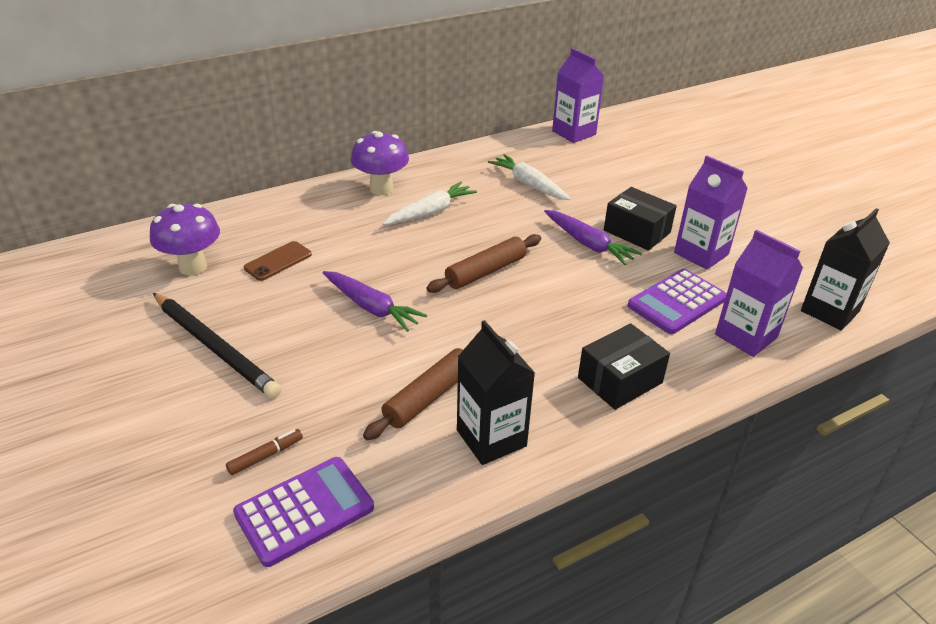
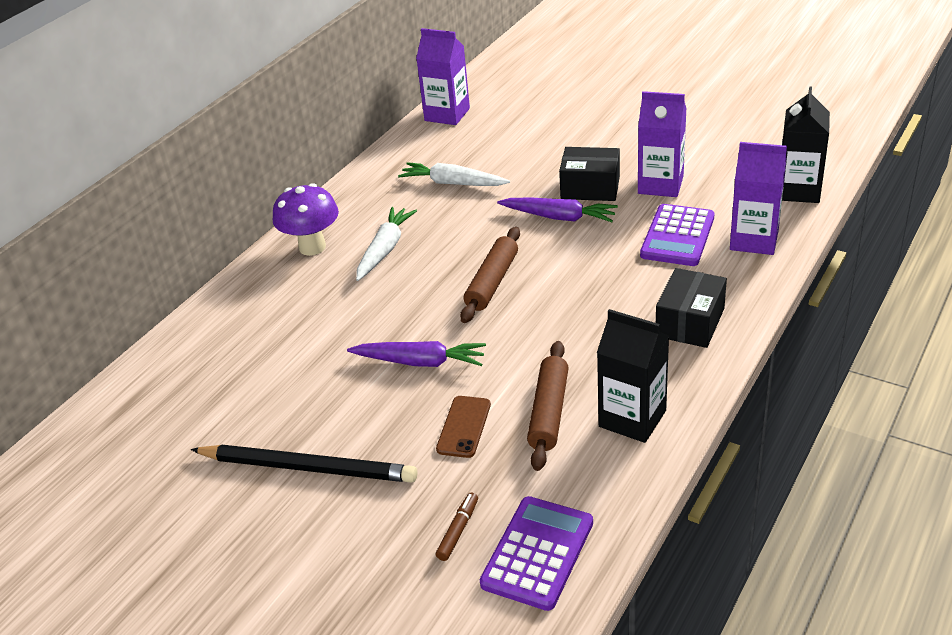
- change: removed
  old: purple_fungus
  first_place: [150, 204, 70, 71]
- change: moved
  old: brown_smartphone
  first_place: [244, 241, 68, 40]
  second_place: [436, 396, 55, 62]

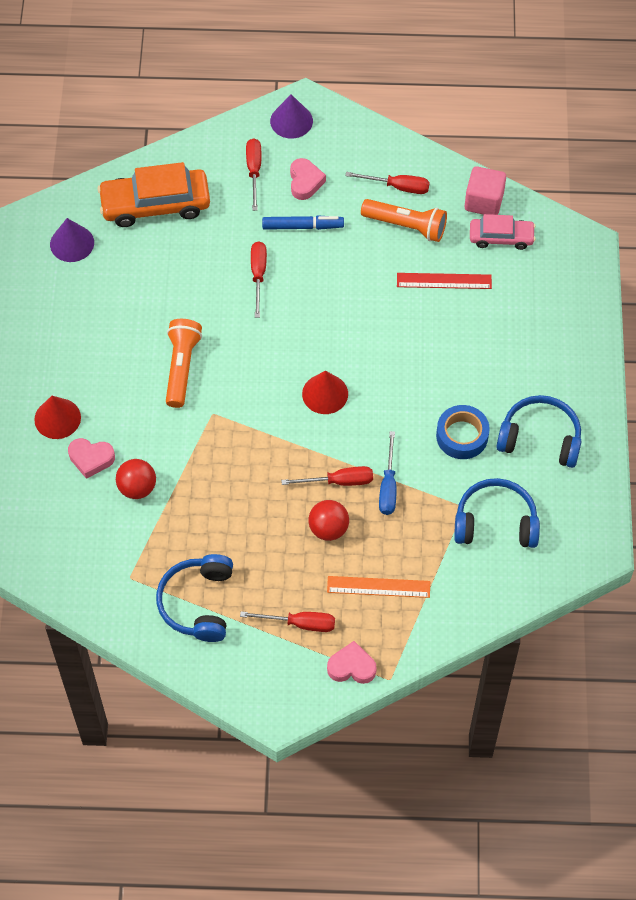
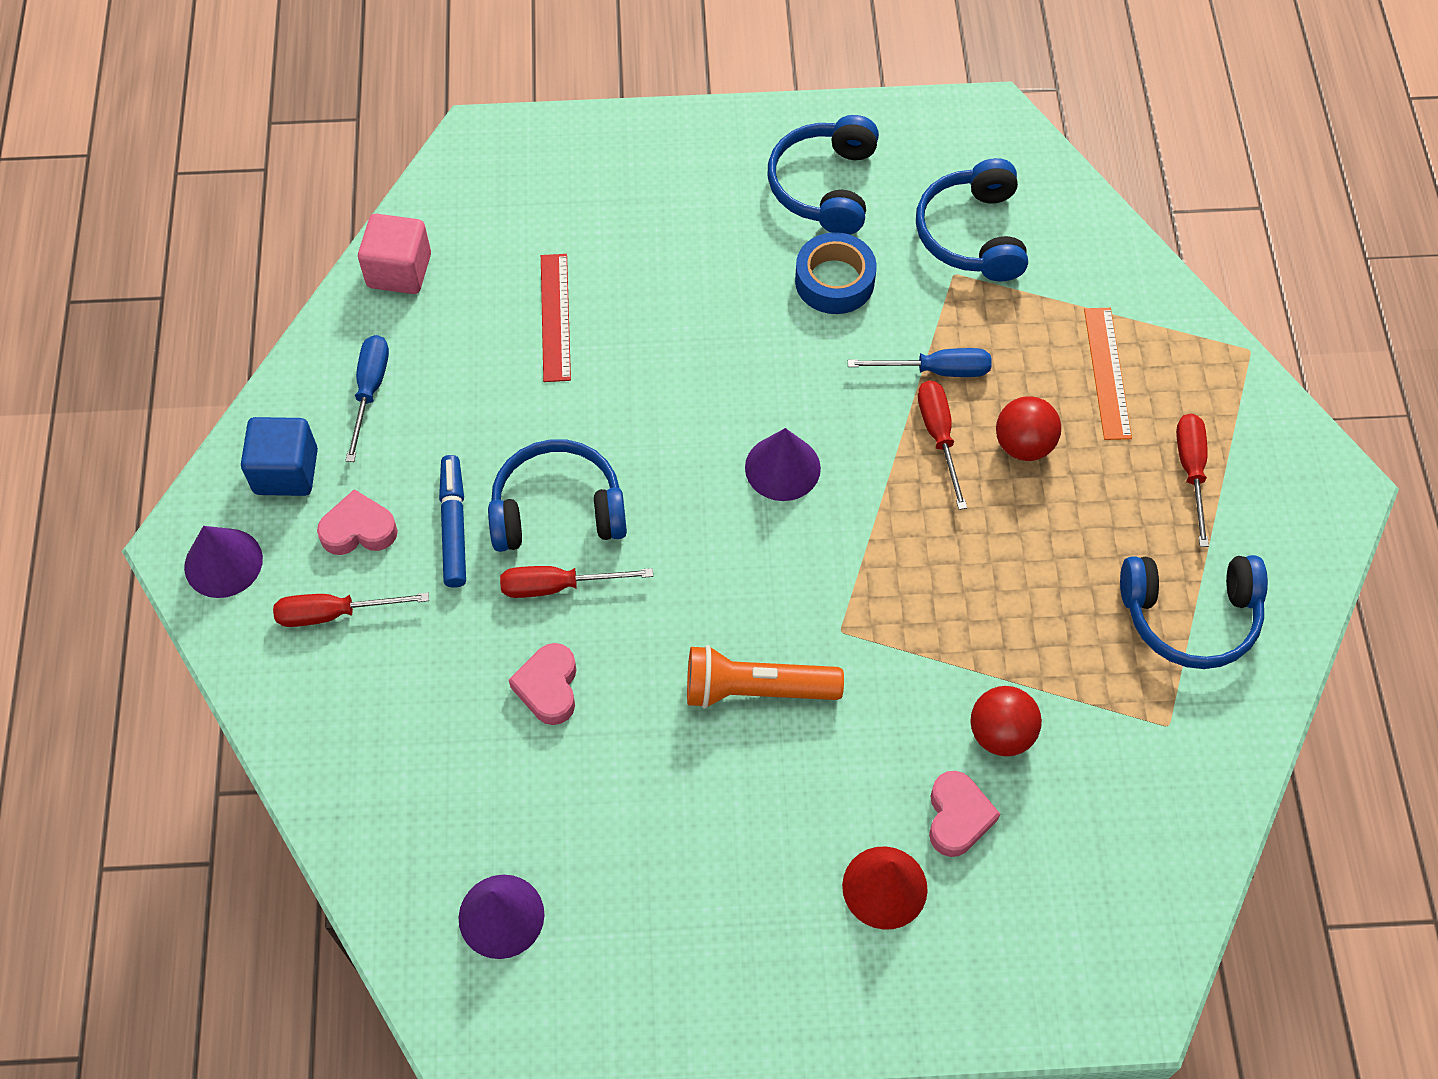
- change: removed
  old: orange_toy_car
  first_place: [97, 162, 113, 65]
- change: removed
  old: orange_flashlight
  first_place: [361, 199, 86, 43]
- change: removed
  old: pink_toy_car
  first_place: [470, 214, 65, 36]
- change: added
  new: royal_blue_cube
  second_place: [241, 417, 77, 79]
- change: added
  new: royal_blue_over-ear_headphones
  second_place: [488, 439, 139, 113]
- change: moved
  old: pink_heart
  first_place: [327, 641, 50, 43]
  second_place: [509, 643, 68, 82]
- change: recoloured
  old: red_cone
  new: purple_cone
  first_place: [302, 371, 46, 43]
  second_place: [745, 428, 76, 73]
- change: recoloured
  old: red_hand_screwdriver
  new: royal_blue_hand_screwdriver
  first_place: [345, 172, 85, 22]
  second_place: [345, 335, 44, 127]

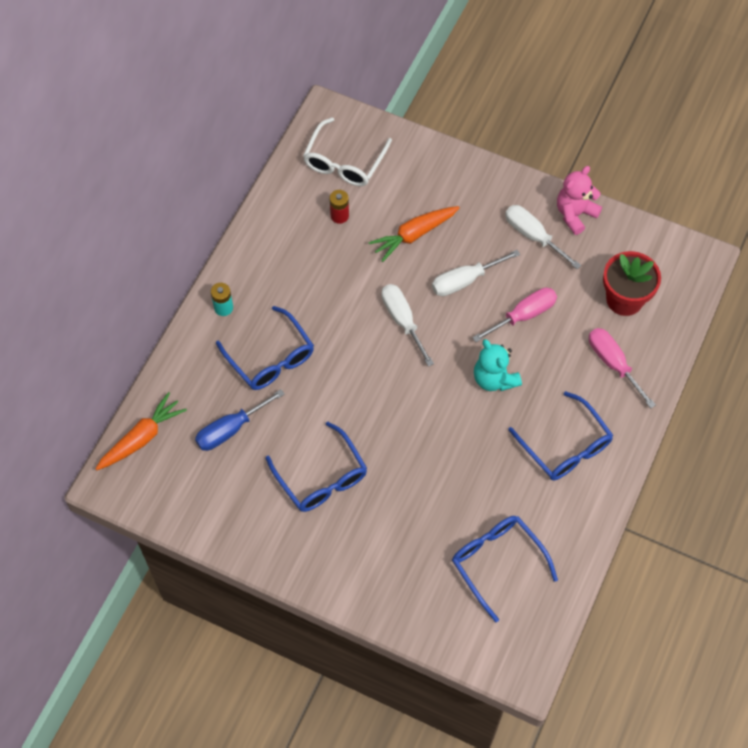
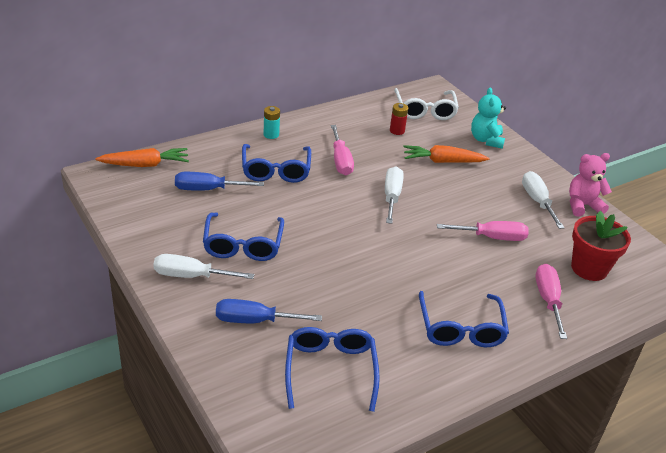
- change: added
  new: royal_blue_hand_screwdriver
  second_place: [216, 299, 106, 24]
- change: added
  new: pink_hand_screwdriver
  second_place: [331, 125, 23, 50]
- change: moved
  old: snow-white_hand_screwdriver
  first_place: [432, 250, 88, 46]
  second_place: [153, 254, 101, 25]
- change: moved
  old: turquoise_teddy_bear
  first_place: [474, 339, 48, 52]
  second_place: [471, 88, 35, 61]
- change: turned
  old: snow-white_glasses
  first_place: [303, 117, 89, 69]
  second_place: [394, 88, 65, 32]
  degrees: -60

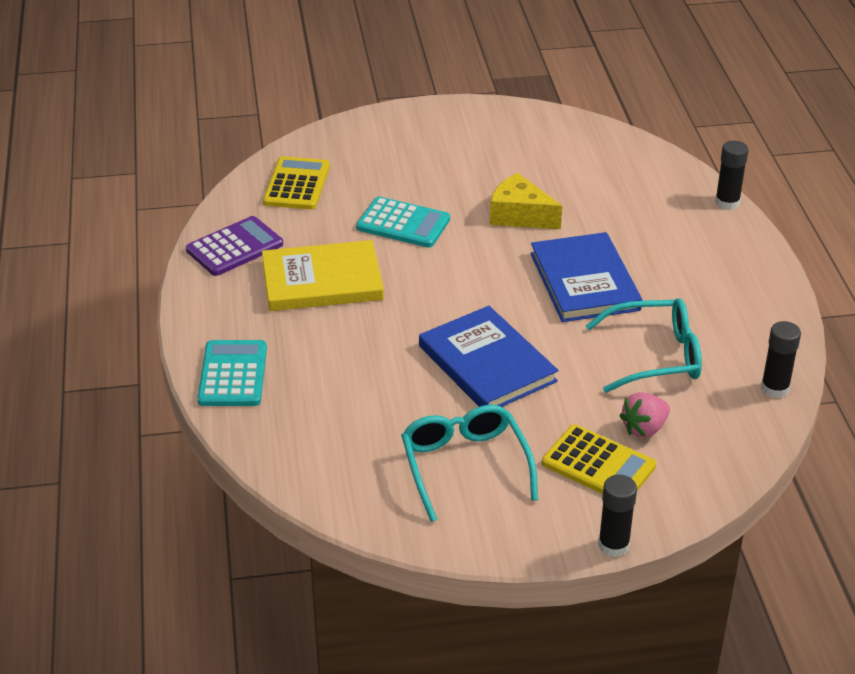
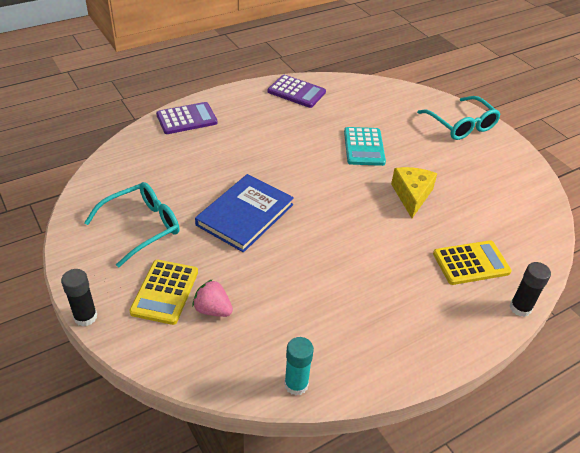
- change: removed
  old: golden_hardback
  first_place: [262, 240, 122, 71]
- change: removed
  old: royal_blue_hardback
  first_place: [530, 232, 112, 90]
- change: moved
  old: golden_adding_machine
  first_place: [263, 156, 67, 54]
  second_place: [433, 240, 79, 45]
- change: moved
  old: turquoise_glasses
  first_place: [586, 298, 116, 95]
  second_place: [417, 96, 84, 44]
- change: recoloured
  old: turquoise_adding_machine
  new: purple_adding_machine
  first_place: [198, 340, 69, 66]
  second_place: [156, 102, 61, 32]
- change: recoloured
  old: black_stick_of_glue
  new: turquoise_stick_of_glue
  first_place: [761, 321, 40, 77]
  second_place: [284, 337, 30, 58]

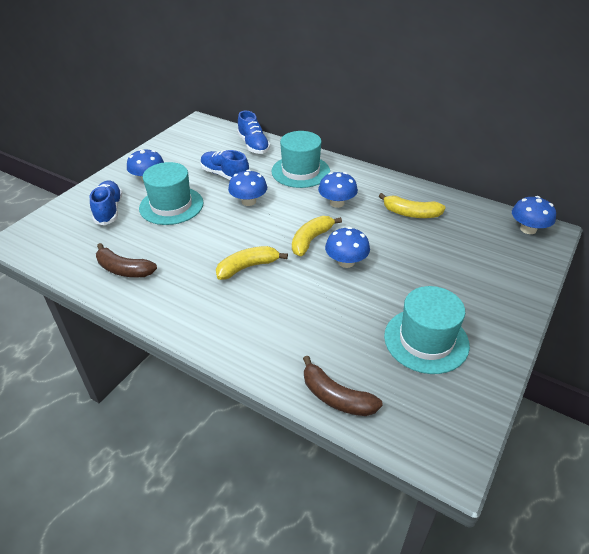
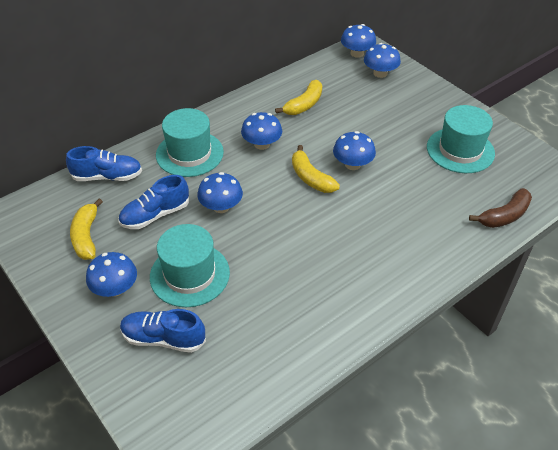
- change: removed
  old: brown_banana
  first_place: [96, 243, 61, 34]
- change: added
  new: royal_blue_fungus
  second_place: [364, 43, 37, 35]
- change: moved
  old: golden_banana
  first_place: [216, 246, 72, 34]
  second_place: [70, 199, 33, 61]

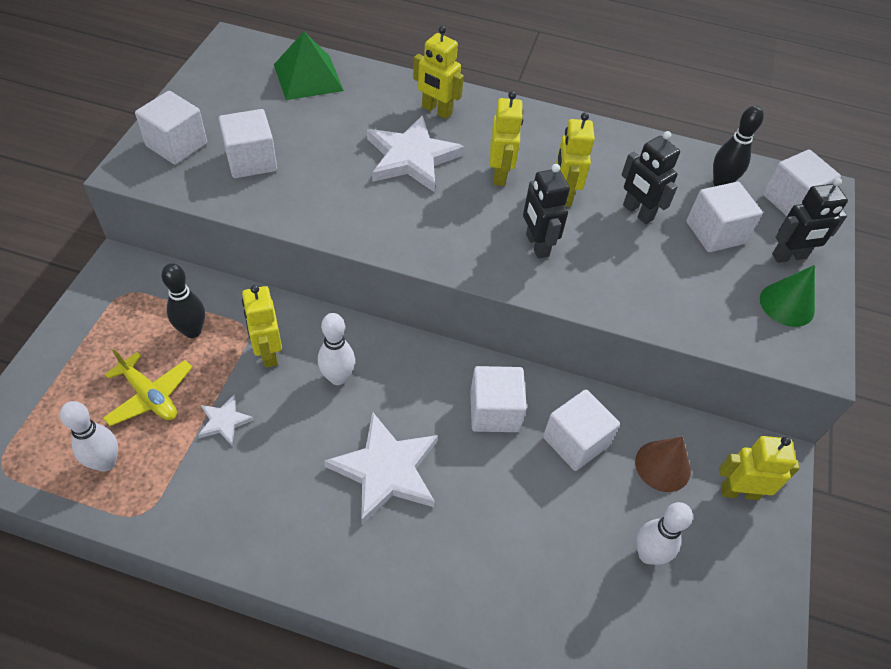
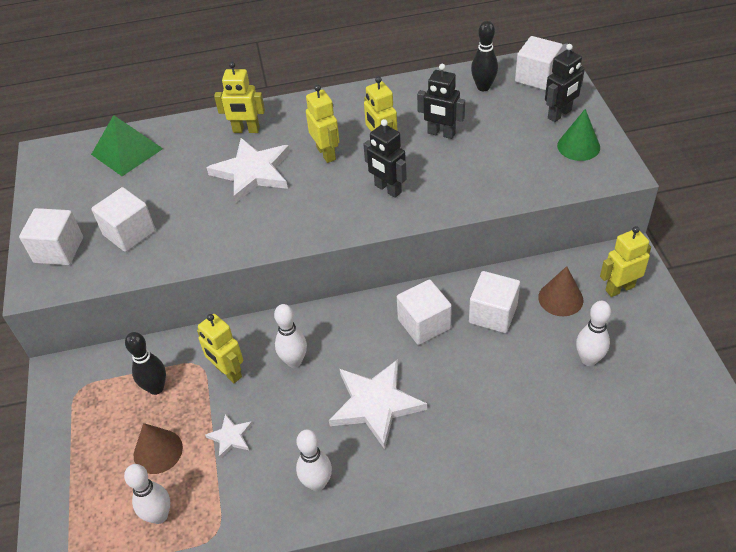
- change: removed
  old: snow-white_cube
  first_place: [687, 182, 76, 70]
- change: added
  new: snow-white_bowling_pin
  second_place: [296, 429, 36, 62]
- change: replaced
  old: golden_plane
  new: brown_cone
  first_place: [103, 349, 90, 77]
  second_place: [134, 423, 49, 51]

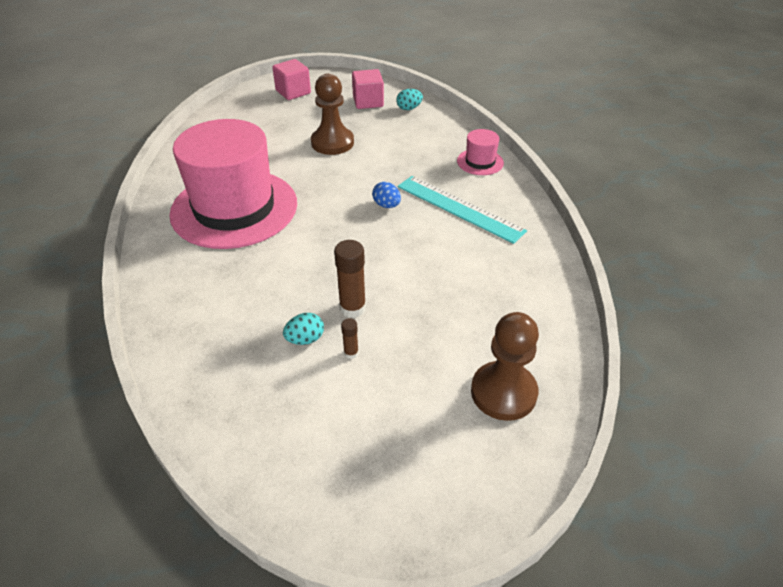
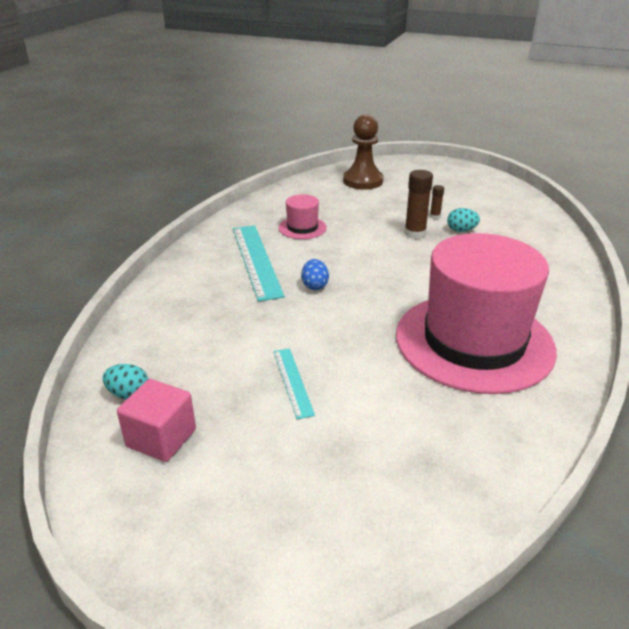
- change: removed
  old: pink_cube
  first_place: [272, 59, 39, 41]
- change: moved
  old: pink_top_hat
  first_place: [457, 129, 47, 46]
  second_place: [279, 194, 48, 45]
- change: replaced
  old: brown_chess_pawn
  new: turquoise_measuring_stick
  first_place: [311, 74, 43, 81]
  second_place: [274, 348, 41, 71]

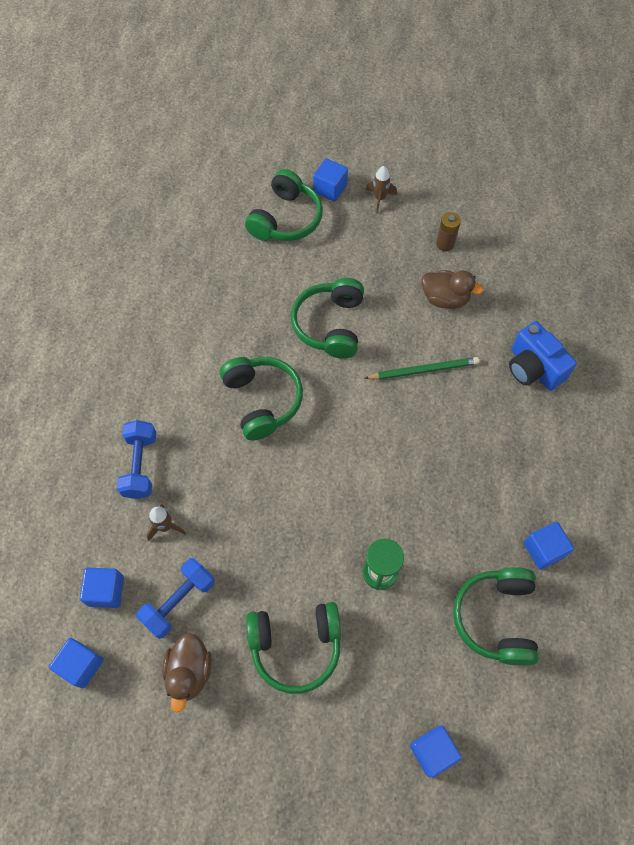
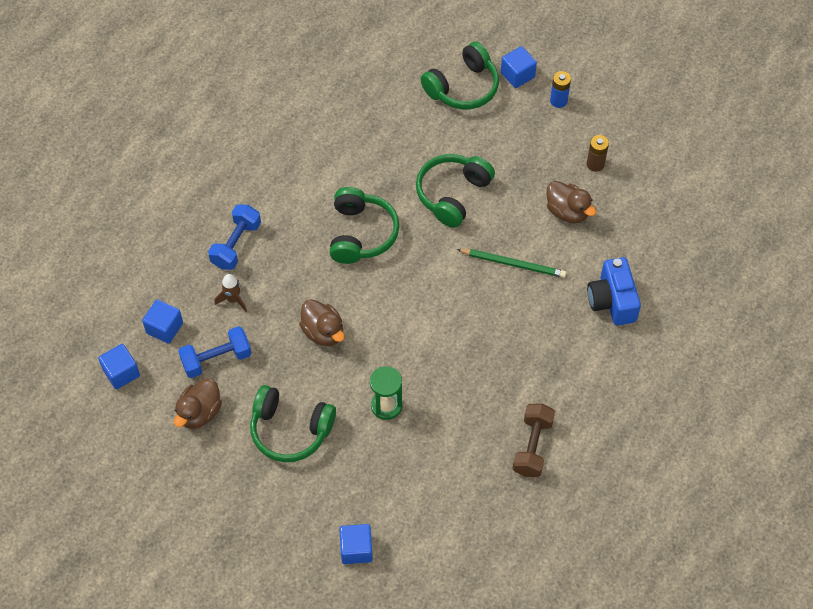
- change: removed
  old: green_over-ear_headphones
  first_place: [453, 567, 86, 99]
- change: added
  new: brown_toy_duck
  second_place: [299, 299, 45, 47]
- change: replaced
  old: brown_toy_rocket
  new: royal_blue_battery
  first_place: [366, 166, 31, 47]
  second_place: [550, 71, 21, 37]
- change: replaced
  old: royal_blue_cube
  new: brown_hand_weight
  first_place: [524, 522, 50, 48]
  second_place: [512, 403, 43, 74]

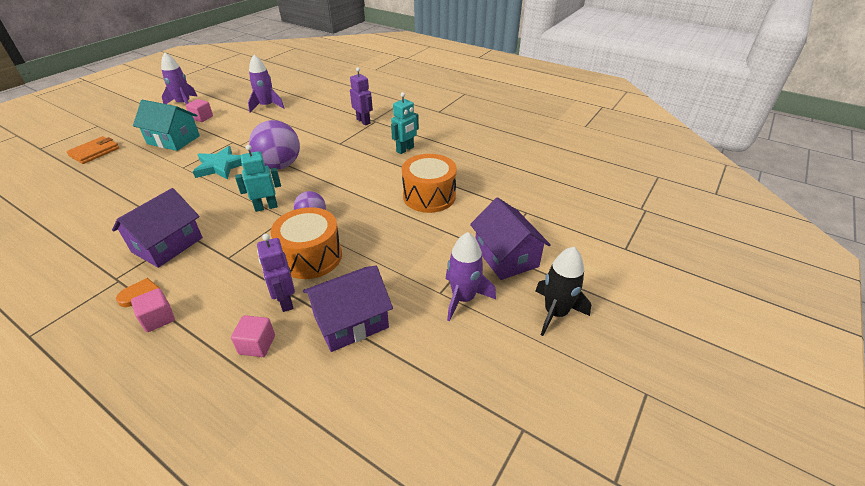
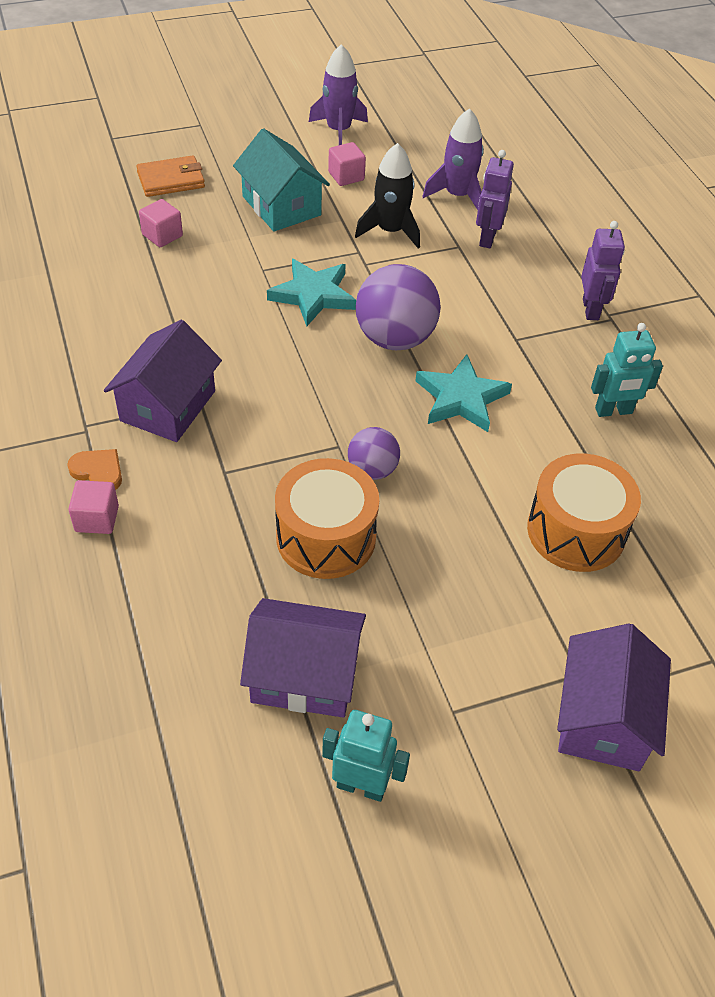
- change: removed
  old: purple_toy_rocket
  first_place: [446, 232, 50, 89]
- change: added
  new: turquoise_star
  second_place: [415, 354, 97, 78]
- change: moved
  old: pink_cube
  first_place: [231, 315, 44, 42]
  second_place: [139, 199, 44, 48]
- change: moved
  old: turquoise_robot_figure
  first_place: [235, 145, 46, 67]
  second_place: [322, 710, 88, 92]
- change: moved
  old: purple_robot_figure
  first_place: [257, 234, 38, 78]
  second_place: [476, 150, 38, 98]
- change: moved
  old: black_toy_rocket
  first_place: [535, 247, 56, 89]
  second_place: [355, 143, 65, 105]
- change: turned
  old: purple_toy_house
  first_place: [112, 188, 91, 80]
  second_place: [104, 320, 118, 122]
  degrees: -45

